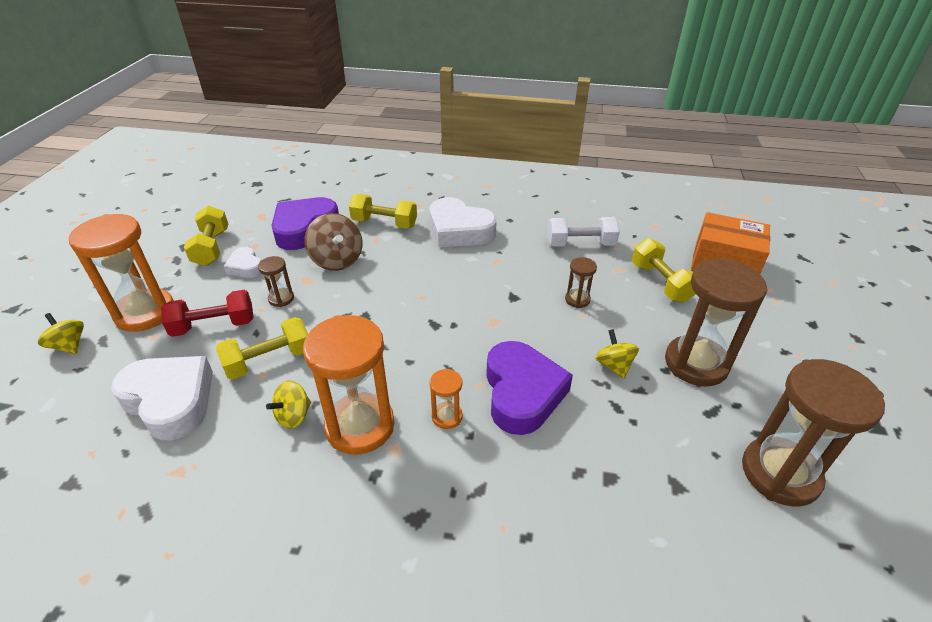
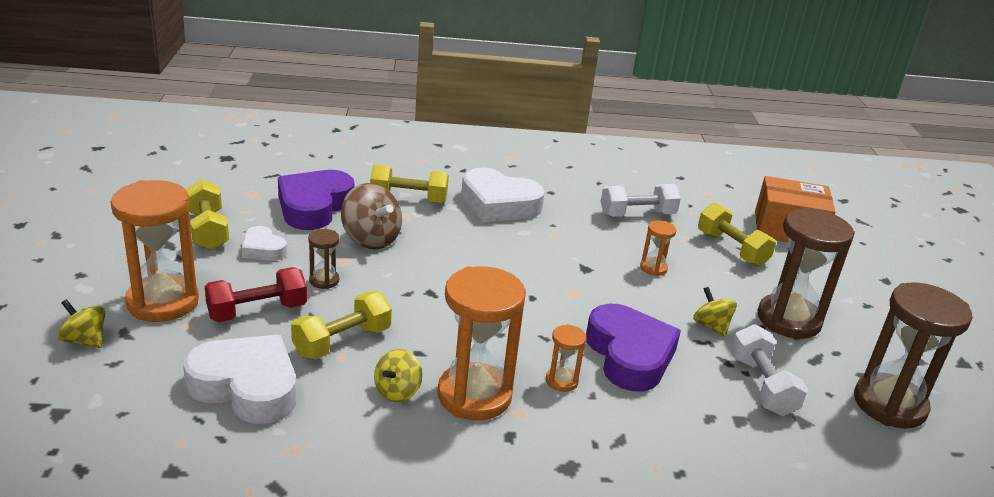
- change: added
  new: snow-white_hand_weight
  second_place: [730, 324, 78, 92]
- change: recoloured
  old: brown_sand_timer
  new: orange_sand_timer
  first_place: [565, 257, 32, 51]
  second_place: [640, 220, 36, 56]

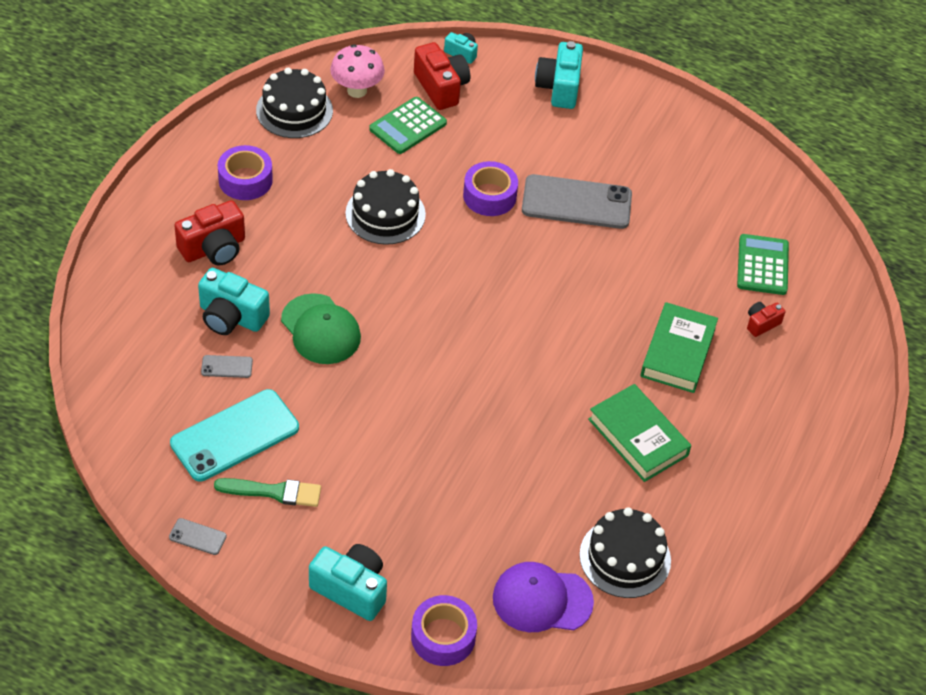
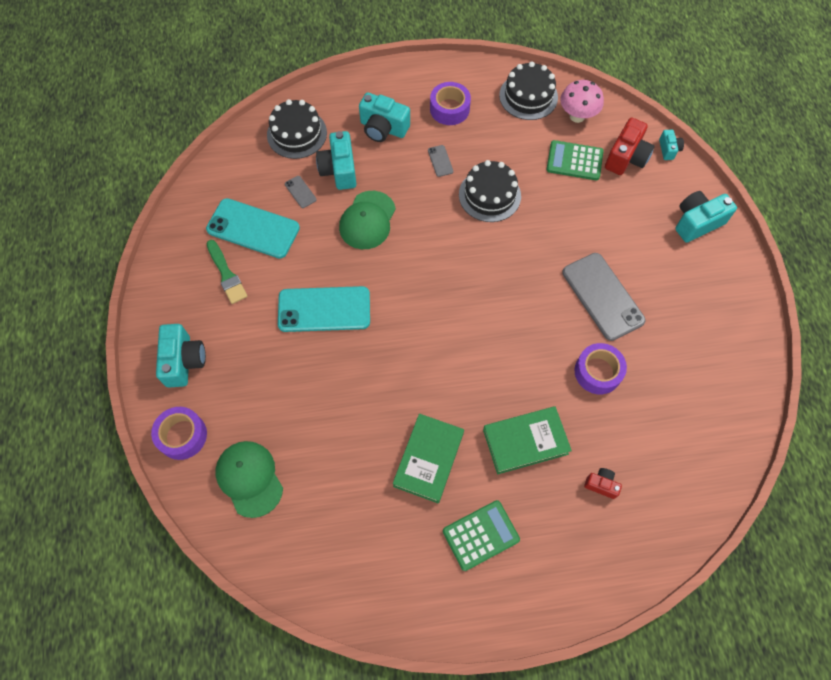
- change: added
  new: turquoise_smartphone
  second_place: [278, 286, 92, 46]
- change: moved
  old: gray_smartphone
  first_place: [169, 518, 58, 37]
  second_place: [428, 145, 25, 32]
- change: moved
  old: purple_tape
  first_place: [463, 161, 55, 55]
  second_place: [575, 343, 52, 51]
- change: moved
  old: black_gateau
  first_place: [579, 507, 92, 91]
  second_place: [267, 99, 60, 60]
- change: moved
  old: green_adding_machine
  first_place: [737, 234, 52, 61]
  second_place: [443, 500, 77, 71]
- change: recoloured
  old: red_camera
  new: turquoise_camera
  first_place: [174, 200, 71, 66]
  second_place: [359, 92, 51, 50]
- change: recoloured
  old: purple_cap
  new: green_cap
  first_place: [493, 562, 101, 70]
  second_place: [215, 441, 68, 77]

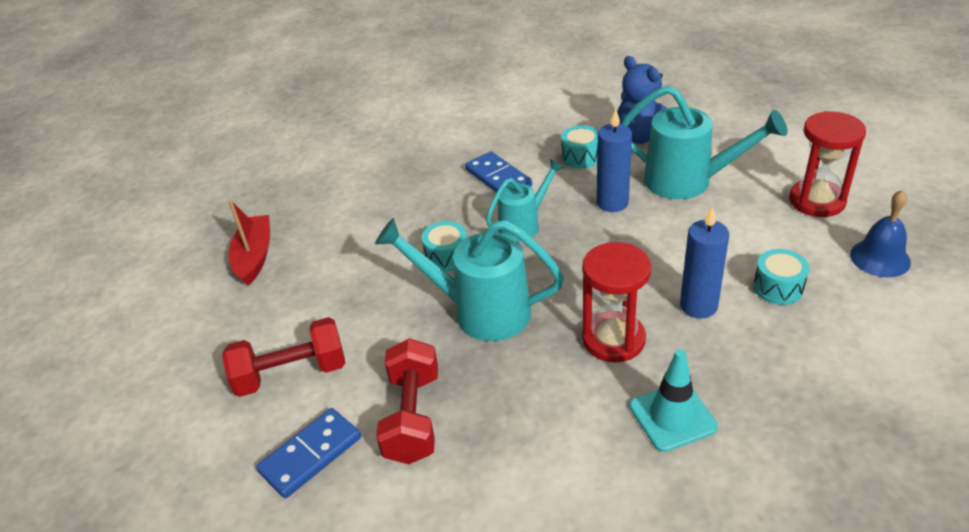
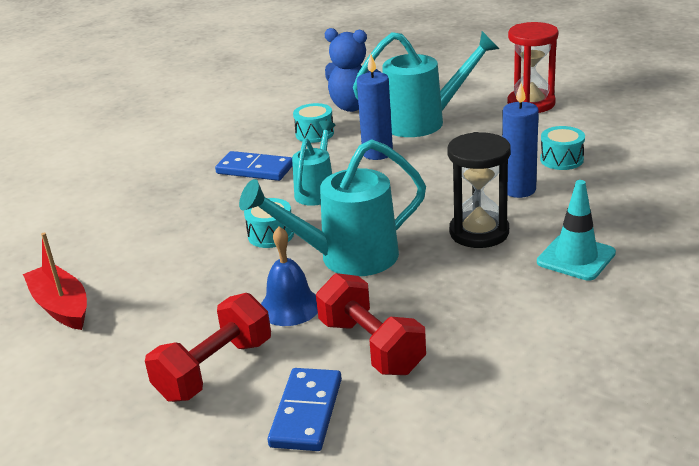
- change: moved
  old: royal_blue_school_bell
  first_place: [850, 190, 61, 87]
  second_place: [261, 226, 57, 100]
- change: recoloured
  old: red_sand_timer
  new: black_sand_timer
  first_place: [582, 242, 69, 120]
  second_place: [447, 132, 64, 116]

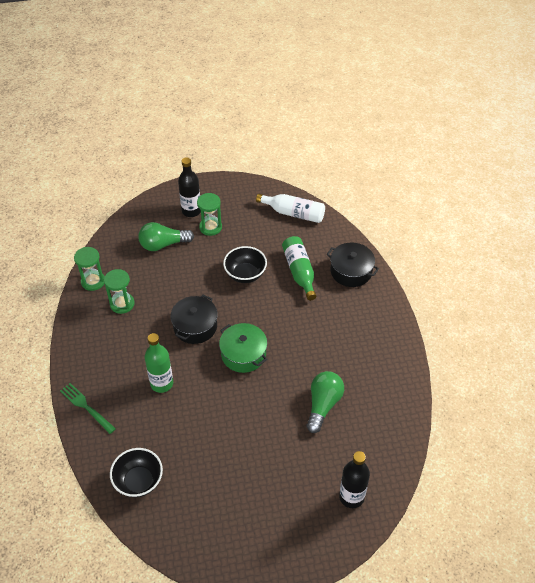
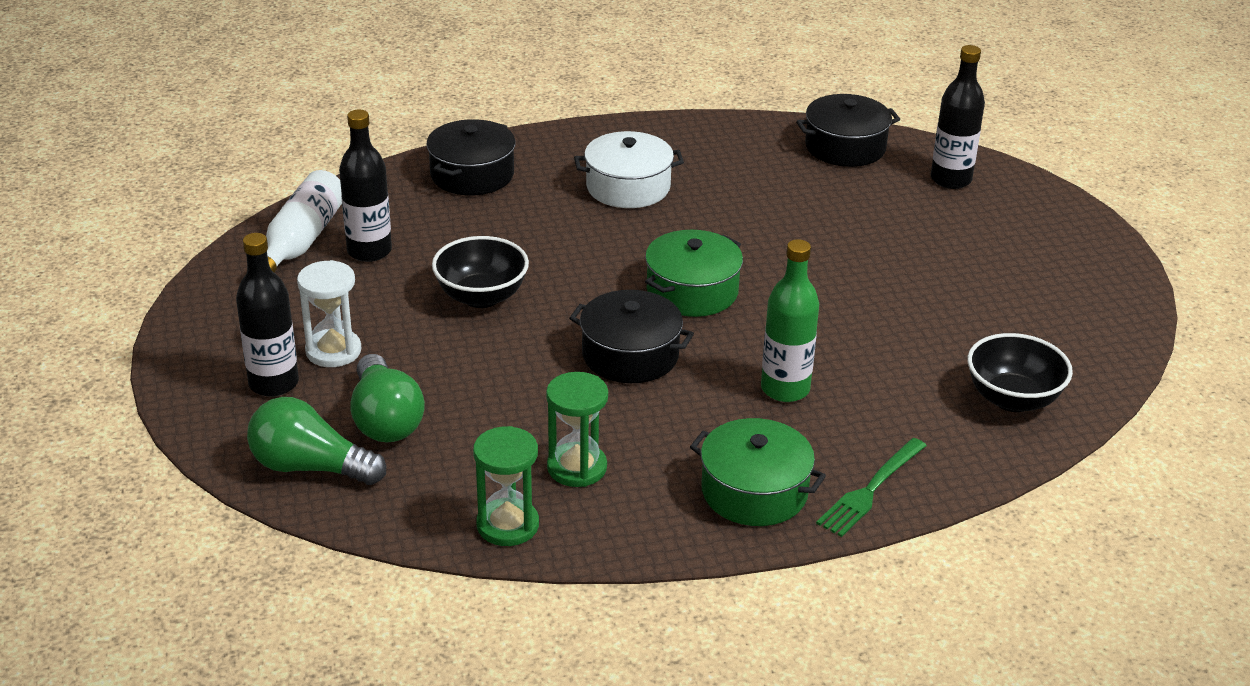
- change: removed
  old: green_flask
  first_place: [282, 236, 34, 65]
- change: added
  new: black_flask
  second_place: [339, 110, 53, 152]
- change: added
  new: snow-white_stockpot
  second_place: [574, 131, 110, 77]
- change: added
  new: green_stockpot
  second_place: [690, 418, 136, 108]
- change: added
  new: black_stockpot
  second_place: [796, 94, 104, 73]
- change: moved
  old: green_lightbulb
  first_place: [306, 371, 38, 62]
  second_place: [247, 397, 139, 88]
- change: recoloured
  old: green_sand_timer
  new: snow-white_sand_timer
  first_place: [197, 193, 25, 43]
  second_place: [297, 260, 64, 107]

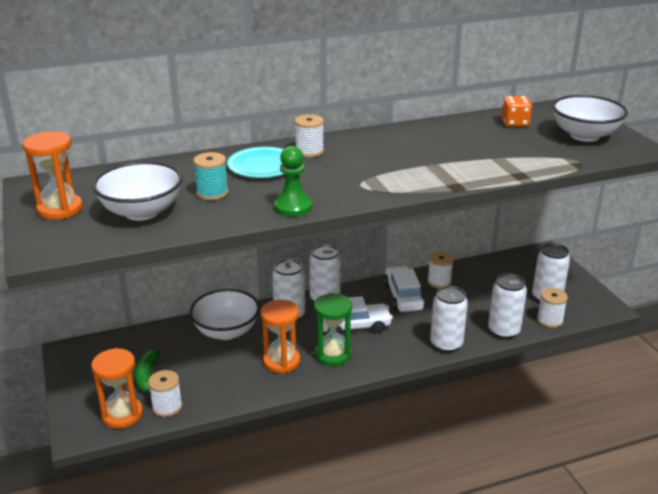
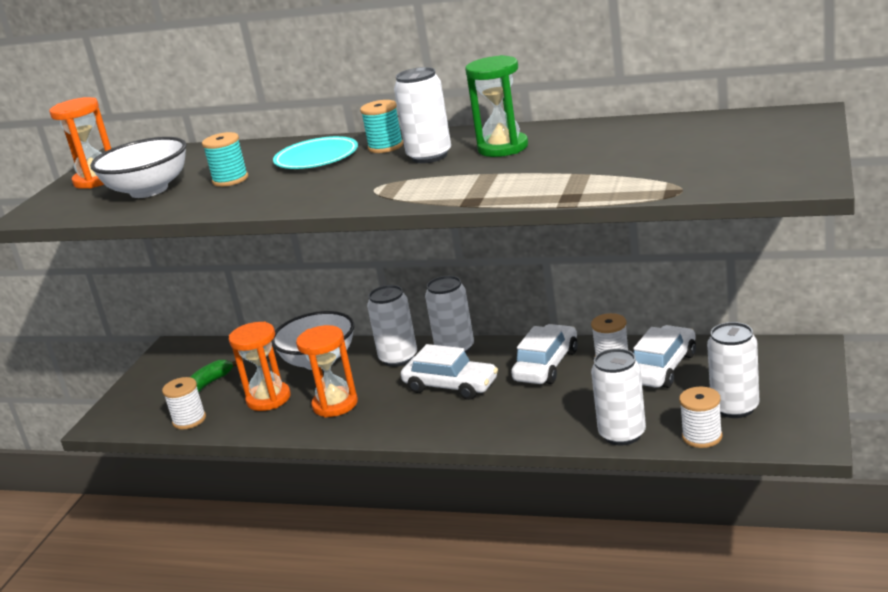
- change: removed
  old: green_chess_pawn
  first_place: [274, 146, 38, 71]
- change: removed
  old: orange_dice
  first_place: [501, 96, 31, 31]
- change: removed
  old: snow-white_serving_bowl
  first_place: [552, 95, 76, 47]
- change: added
  new: snow-white_toy_car
  second_place: [633, 325, 63, 63]
- change: moved
  old: orange_sand_timer
  first_place: [91, 348, 52, 81]
  second_place: [229, 322, 62, 89]
- change: moved
  old: green_sand_timer
  first_place: [314, 293, 38, 73]
  second_place: [465, 55, 63, 102]
- change: moved
  old: snow-white_can
  first_place: [430, 286, 38, 66]
  second_place: [394, 67, 57, 96]
- change: recoloured
  old: snow-white_spool
  new: turquoise_spool
  first_place: [295, 114, 29, 43]
  second_place: [360, 100, 43, 53]

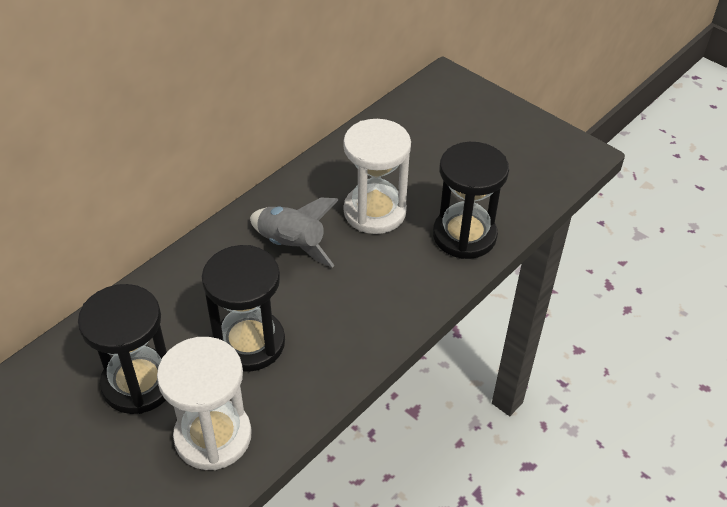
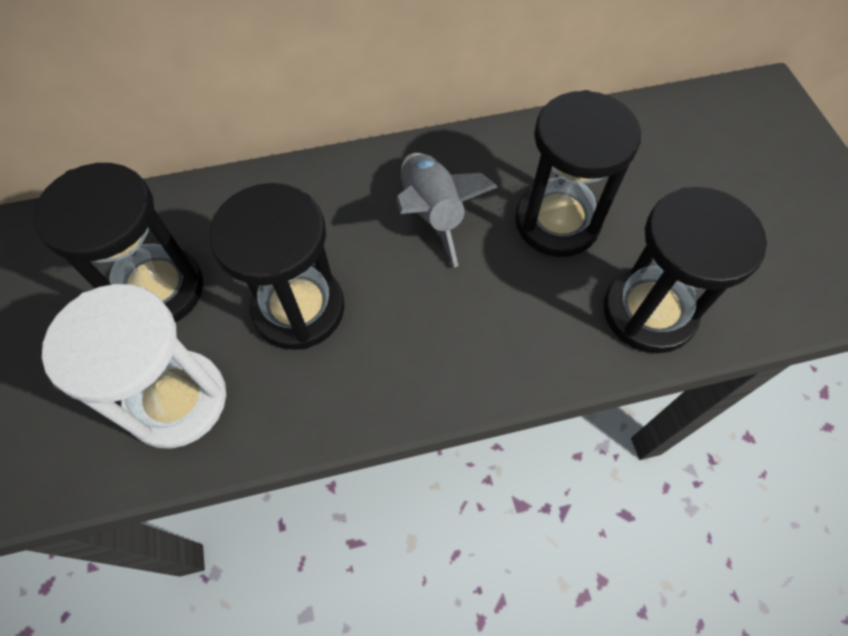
- change: recoloured
  old: snow-white_sand_timer
  new: black_sand_timer
  first_place: [343, 119, 68, 115]
  second_place: [515, 90, 126, 167]

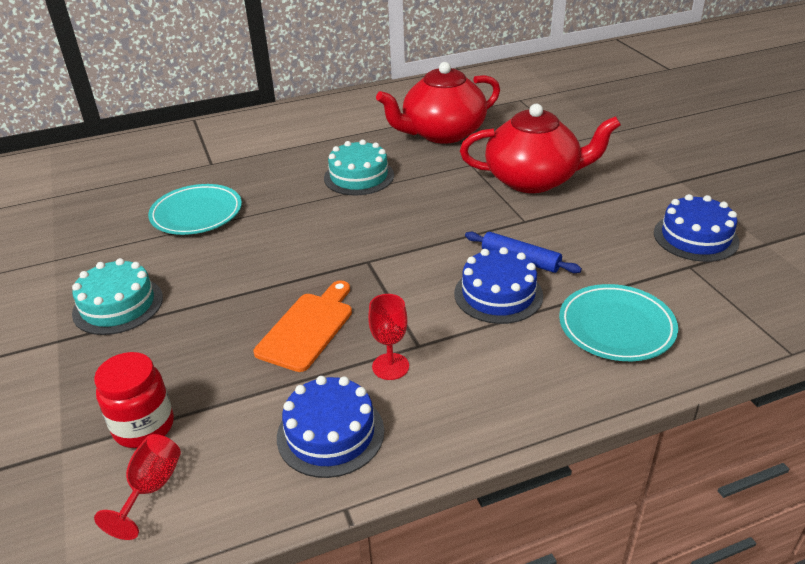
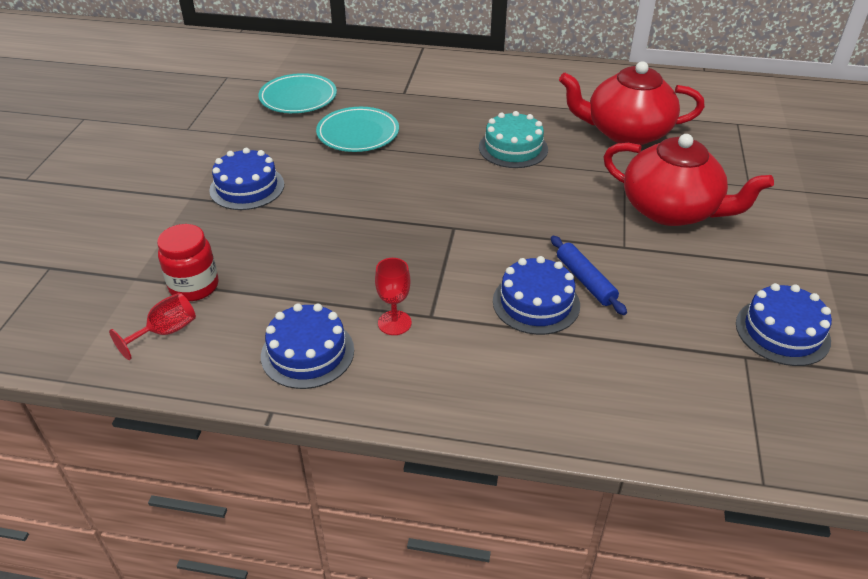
- change: removed
  old: orange_bread_board
  first_place: [254, 280, 98, 92]
- change: moved
  old: turquoise_flat_dish
  first_place: [559, 284, 119, 77]
  second_place: [258, 73, 79, 40]
- change: recoloured
  old: turquoise_gateau
  new: royal_blue_gateau
  first_place: [72, 258, 91, 77]
  second_place: [209, 148, 75, 62]

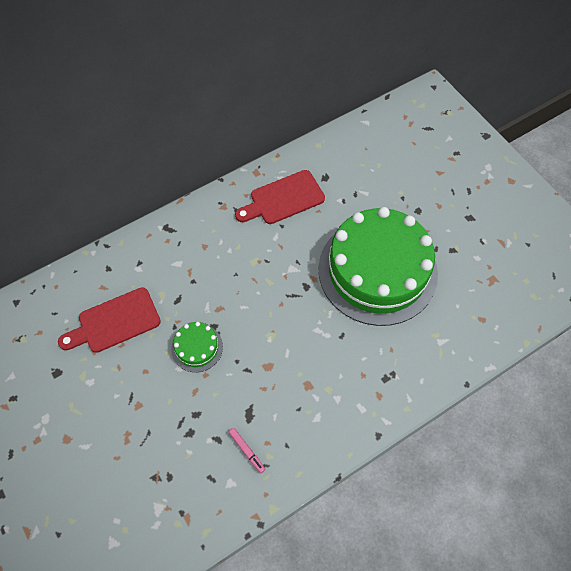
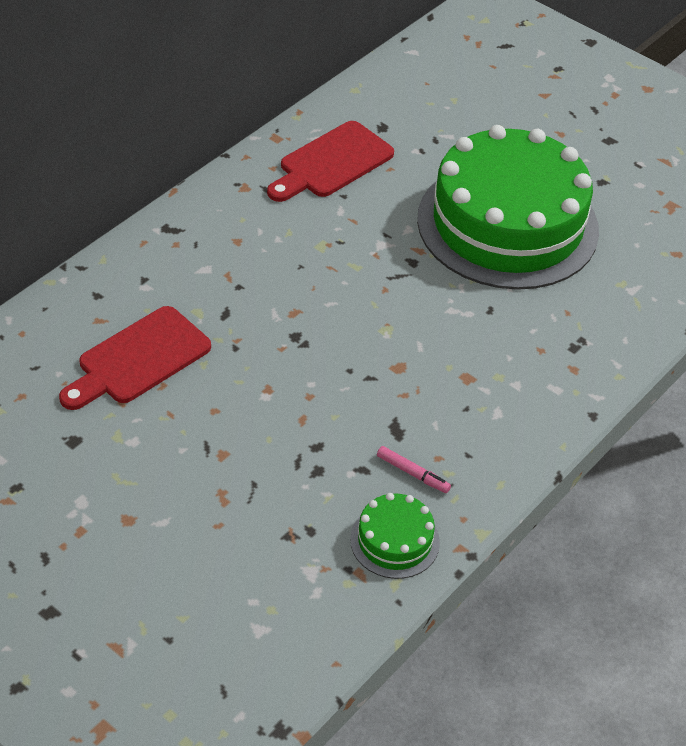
- change: moved
  old: green_gateau
  first_place: [171, 322, 52, 50]
  second_place: [350, 493, 90, 86]

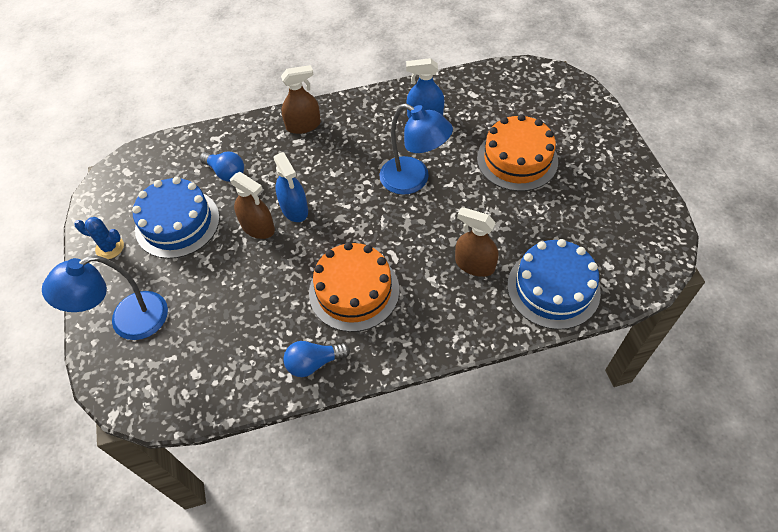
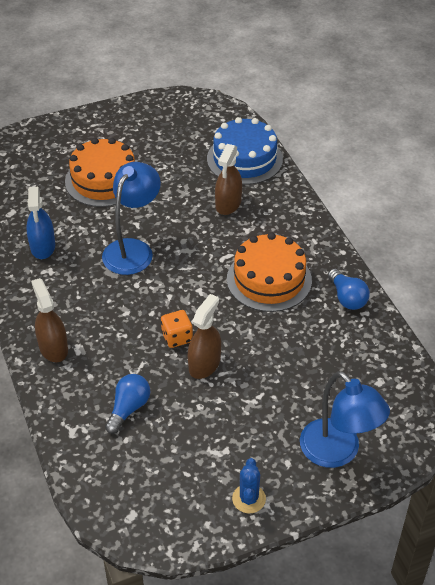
- change: removed
  old: royal_blue_gateau
  first_place: [132, 177, 88, 82]
- change: replaced
  old: royal_blue_spray_cleaner
  new: orange_dice
  first_place: [274, 152, 34, 70]
  second_place: [161, 310, 32, 38]

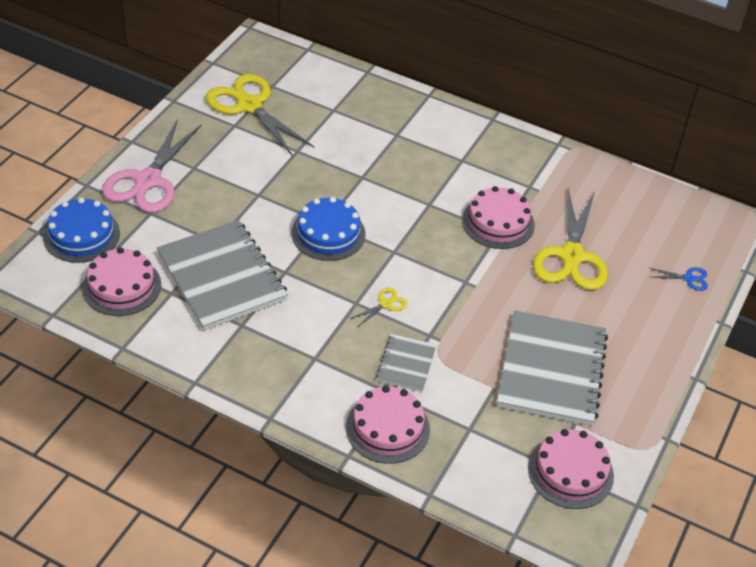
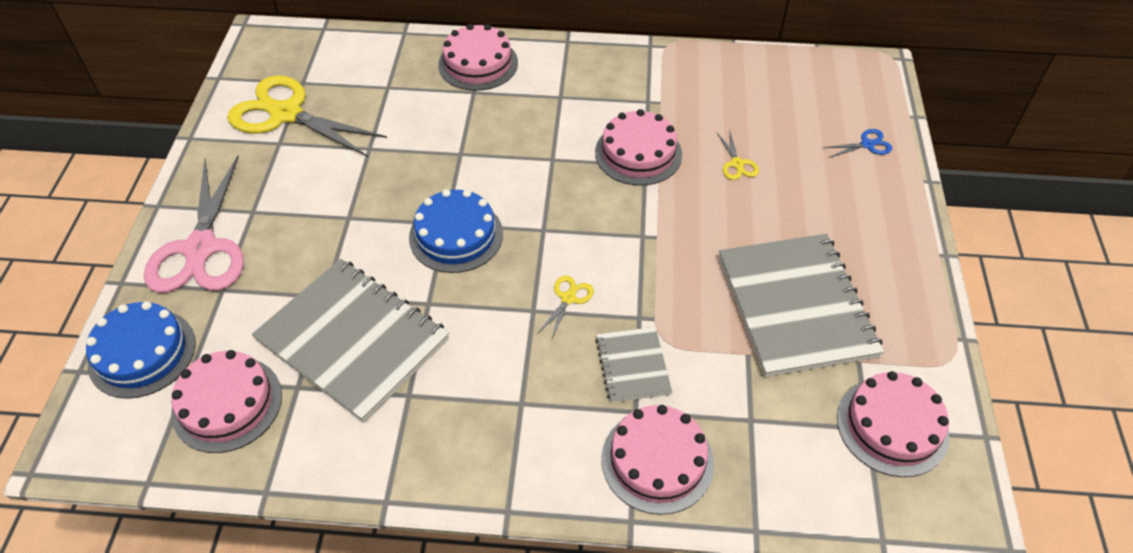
- change: added
  new: pink_gateau
  second_place: [438, 24, 80, 67]
- change: resized
  old: golden_shears
  first_place: [533, 189, 75, 101]
  second_place: [716, 129, 43, 51]
  factor: 0.41

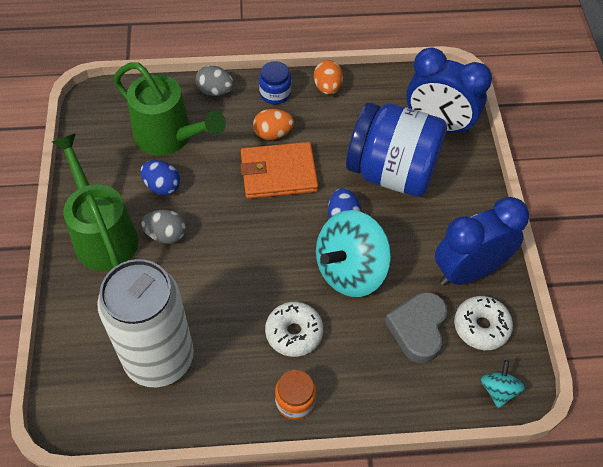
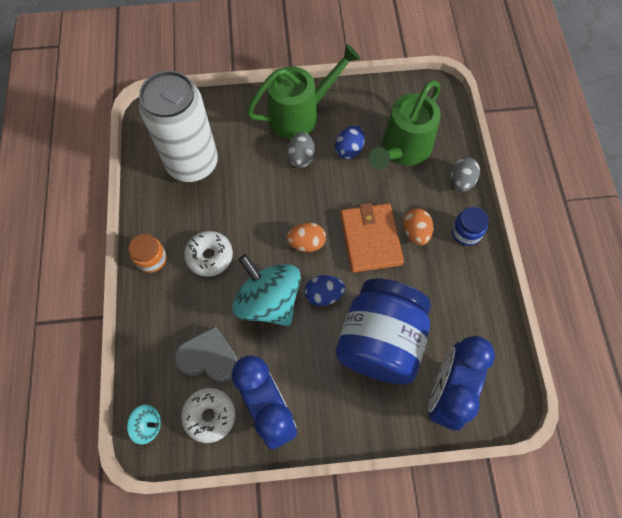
- change: moved
  old: orange_egg_shape
  first_place: [314, 60, 29, 35]
  second_place: [287, 223, 39, 29]

